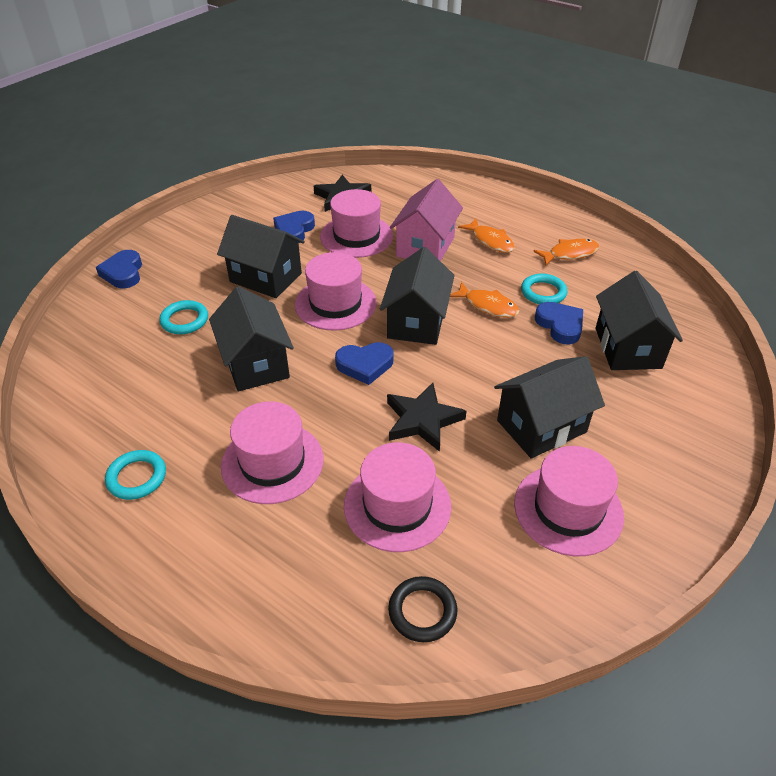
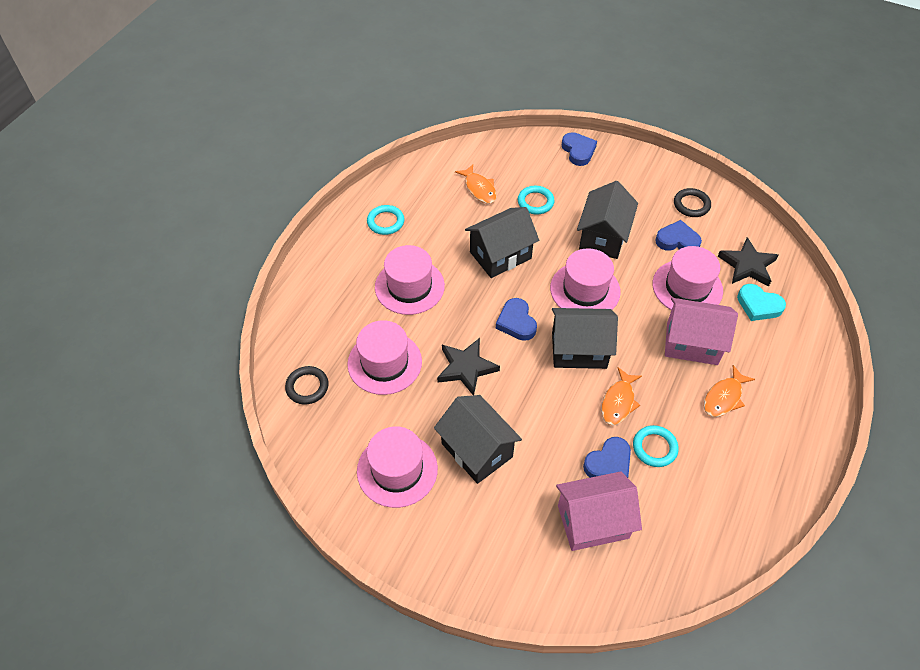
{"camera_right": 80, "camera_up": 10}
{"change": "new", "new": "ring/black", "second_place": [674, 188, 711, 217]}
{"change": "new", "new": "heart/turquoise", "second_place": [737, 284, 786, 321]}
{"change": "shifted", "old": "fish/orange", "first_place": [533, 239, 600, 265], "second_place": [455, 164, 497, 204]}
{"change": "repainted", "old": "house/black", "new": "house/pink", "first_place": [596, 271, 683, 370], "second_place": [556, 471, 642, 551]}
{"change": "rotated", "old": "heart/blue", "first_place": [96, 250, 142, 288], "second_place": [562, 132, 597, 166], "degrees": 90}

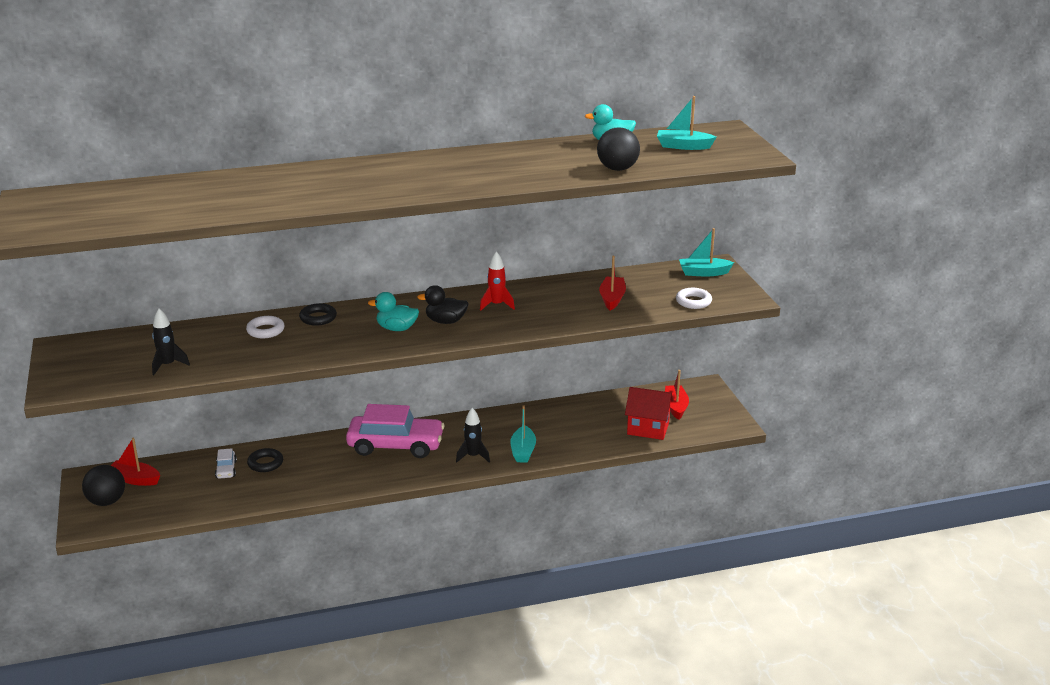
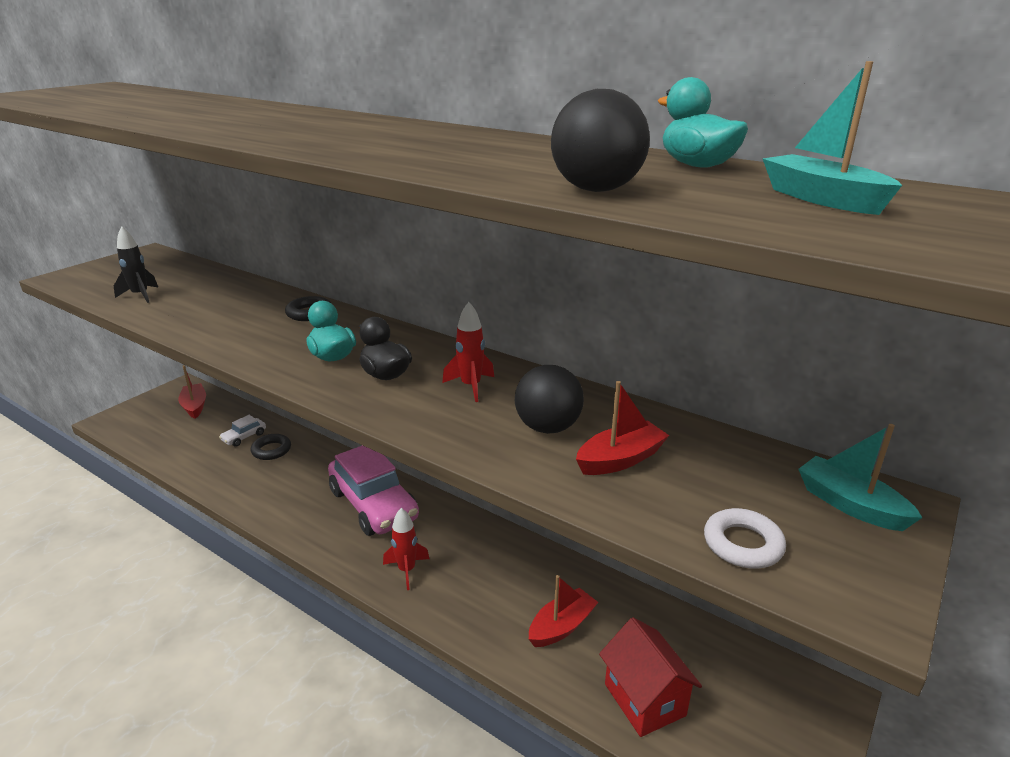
{"camera_right": 50, "camera_up": 0}
{"change": "gone", "old": "ring/white", "first_place": [246, 316, 285, 338]}
{"change": "gone", "old": "boat/turquoise", "first_place": [510, 405, 536, 463]}
{"change": "shifted", "old": "ball/black", "first_place": [82, 465, 125, 506], "second_place": [515, 365, 584, 434]}
{"change": "shifted", "old": "boat/red", "first_place": [665, 370, 689, 420], "second_place": [529, 575, 598, 647]}
{"change": "repainted", "old": "rocket/black", "new": "rocket/red", "first_place": [456, 408, 490, 462], "second_place": [383, 508, 430, 590]}

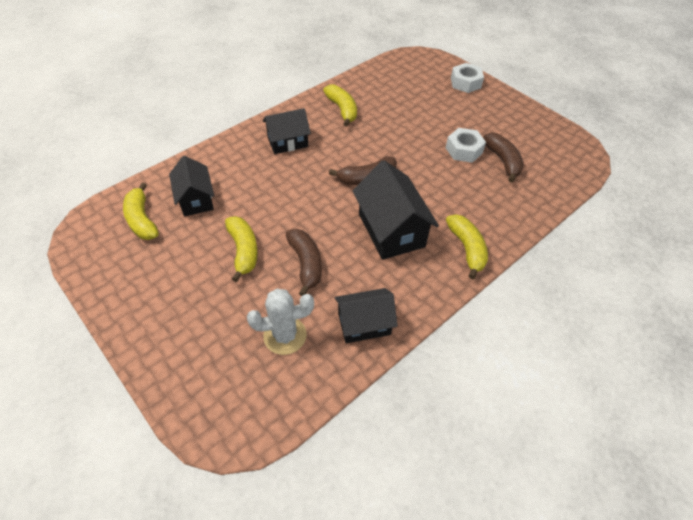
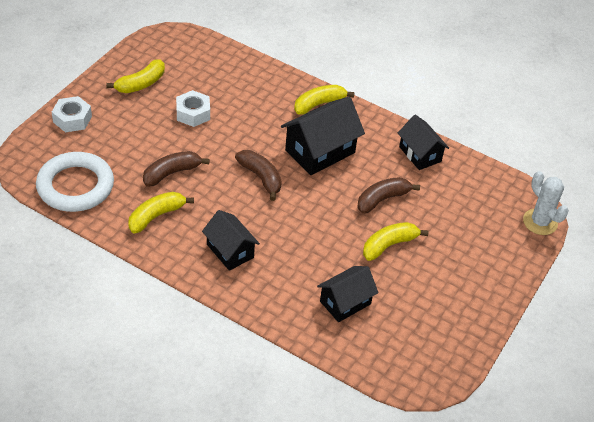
{"camera_right": -110, "camera_up": -5}
{"change": "new", "new": "ring/white", "second_place": [36, 152, 114, 212]}
{"change": "shifted", "old": "banana/yellow", "first_place": [123, 183, 159, 240], "second_place": [106, 59, 165, 93]}
{"change": "shifted", "old": "cactus/white", "first_place": [247, 288, 314, 355], "second_place": [523, 171, 569, 235]}
{"change": "shifted", "old": "banana/brown", "first_place": [483, 133, 524, 182], "second_place": [143, 151, 210, 187]}

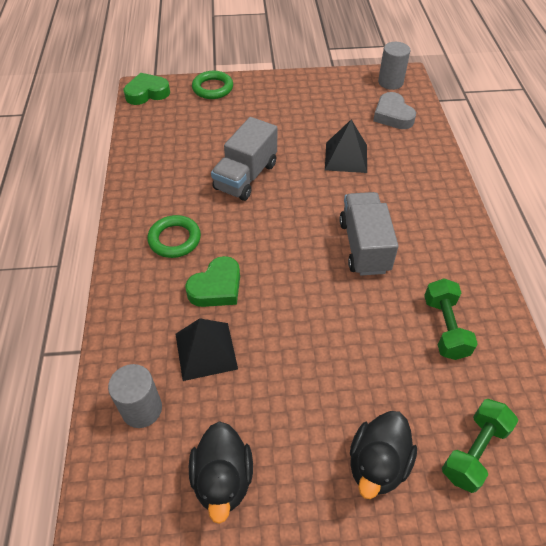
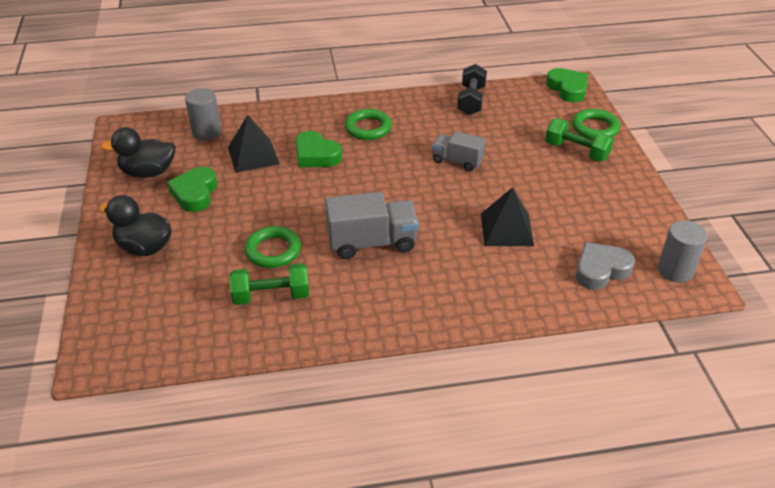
{"camera_right": 85, "camera_up": -10}
{"change": "new", "new": "heart/green", "second_place": [167, 167, 217, 212]}
{"change": "new", "new": "ring/green", "second_place": [245, 226, 301, 268]}
{"change": "new", "new": "dumbbell/black", "second_place": [457, 64, 487, 115]}
{"change": "shifted", "old": "dumbbell/green", "first_place": [442, 399, 518, 493], "second_place": [545, 118, 614, 162]}
{"change": "scaled", "old": "truck/grey", "first_place": [211, 117, 277, 201], "second_place": [432, 131, 486, 171], "factor": 0.63}

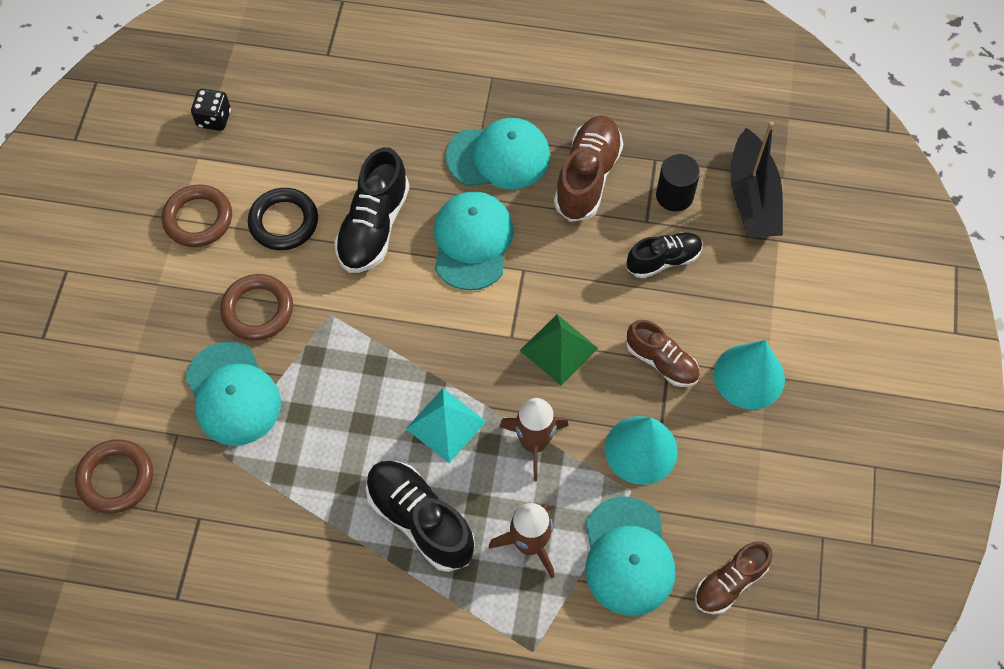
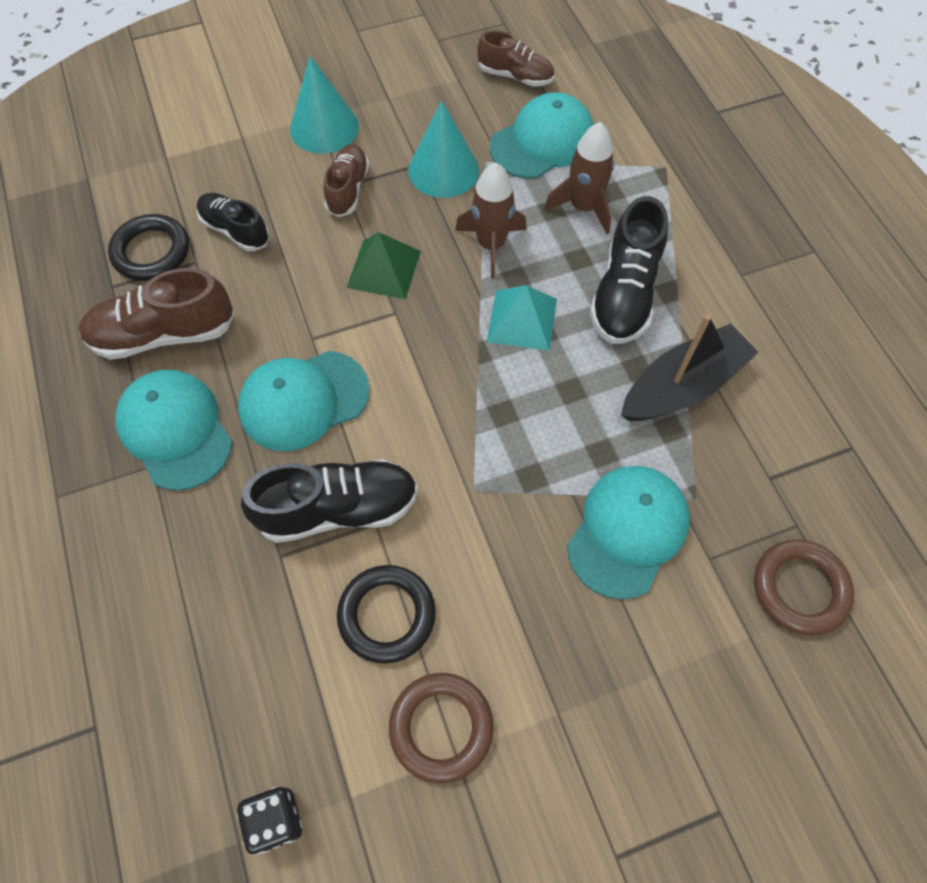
{"camera_right": -120, "camera_up": 0}
{"change": "gone", "old": "ring/brown", "first_place": [220, 274, 293, 341]}
{"change": "shifted", "old": "boat/black", "first_place": [730, 122, 783, 237], "second_place": [621, 314, 759, 421]}
{"change": "swapped", "old": "cylinder/black", "new": "ring/black", "first_place": [656, 154, 700, 212], "second_place": [108, 214, 189, 281]}

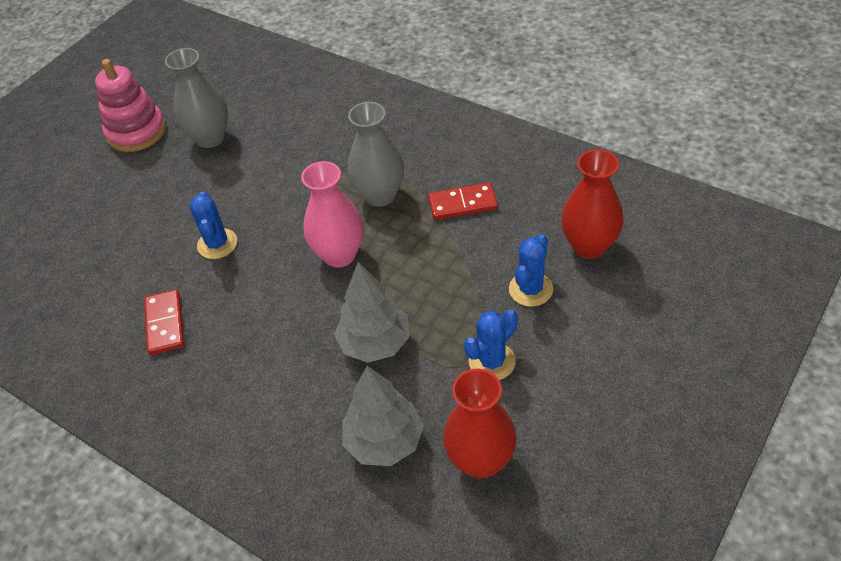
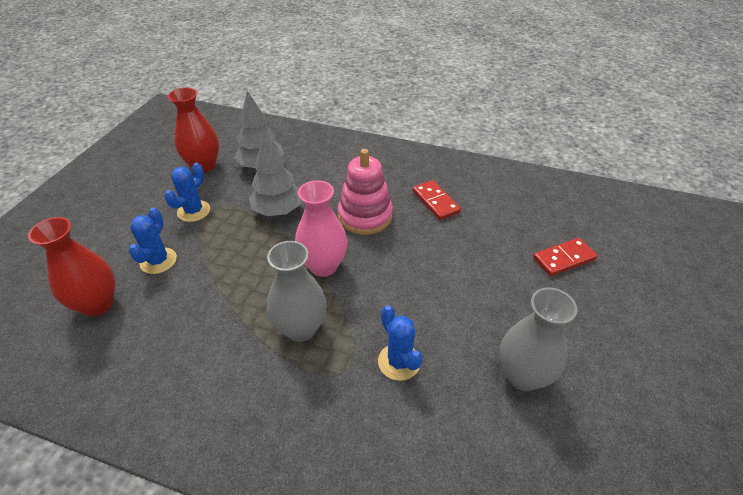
{"camera_right": 160, "camera_up": -5}
{"change": "shifted", "old": "stacking toy/pink", "first_place": [95, 59, 166, 152], "second_place": [338, 149, 393, 235]}
{"change": "shifted", "old": "cactus/blue", "first_place": [190, 192, 237, 259], "second_place": [378, 305, 423, 381]}
{"change": "shifted", "old": "domino/red", "first_place": [428, 183, 498, 220], "second_place": [533, 238, 598, 276]}

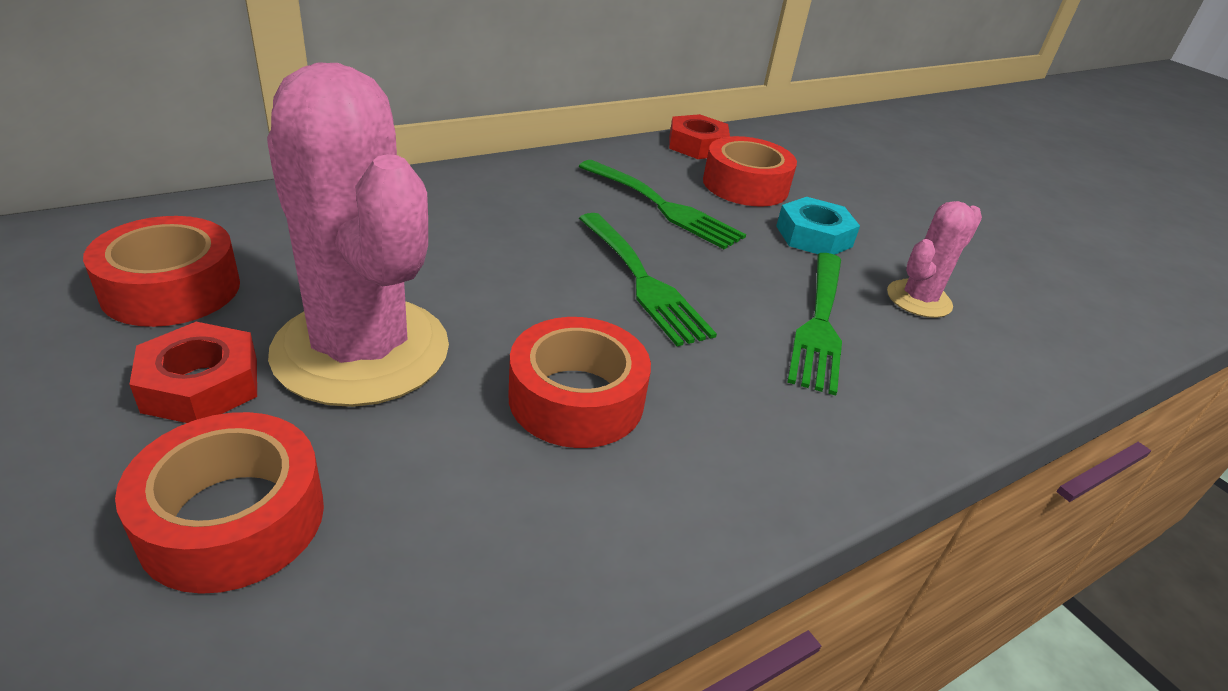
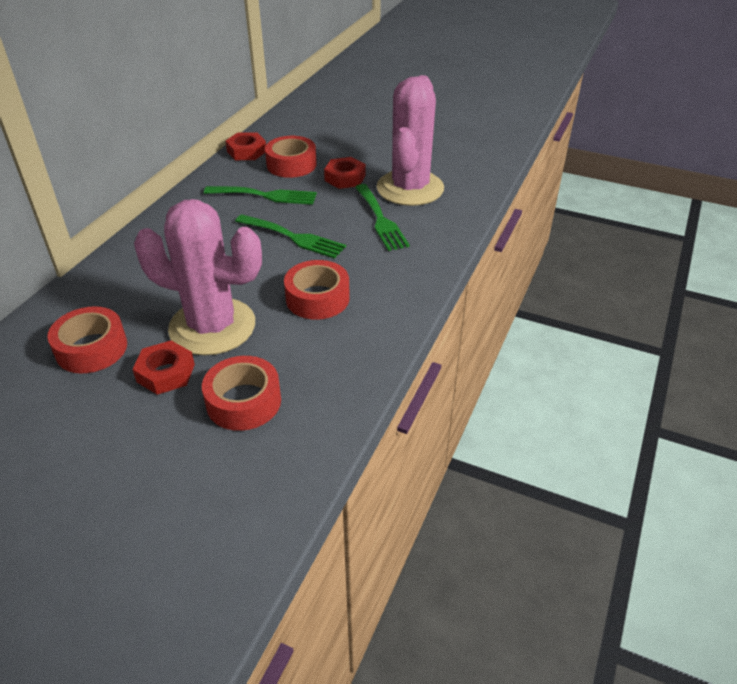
{"camera_right": -30, "camera_up": 5}
{"change": "repainted", "old": "nut/turquoise", "new": "nut/red", "first_place": [776, 197, 860, 255], "second_place": [324, 157, 366, 189]}
{"change": "scaled", "old": "cactus/pink", "first_place": [887, 201, 982, 318], "second_place": [376, 75, 444, 206], "factor": 2.09}

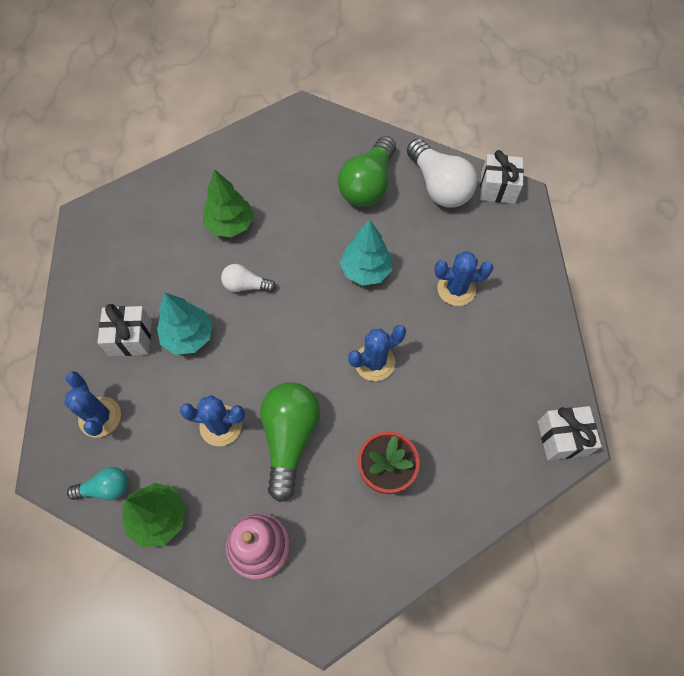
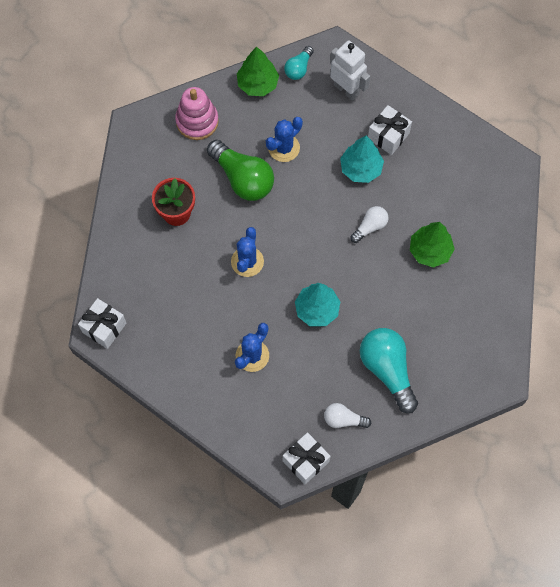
{"camera_right": 130, "camera_up": 5}
{"change": "swapped", "old": "cactus/blue", "new": "robot/white", "first_place": [64, 371, 121, 438], "second_place": [330, 40, 370, 101]}
{"change": "repainted", "old": "light bulb/green", "new": "light bulb/turquoise", "first_place": [338, 136, 396, 207], "second_place": [360, 328, 418, 413]}
{"change": "scaled", "old": "light bulb/white", "first_place": [407, 139, 477, 208], "second_place": [324, 403, 371, 428], "factor": 0.53}

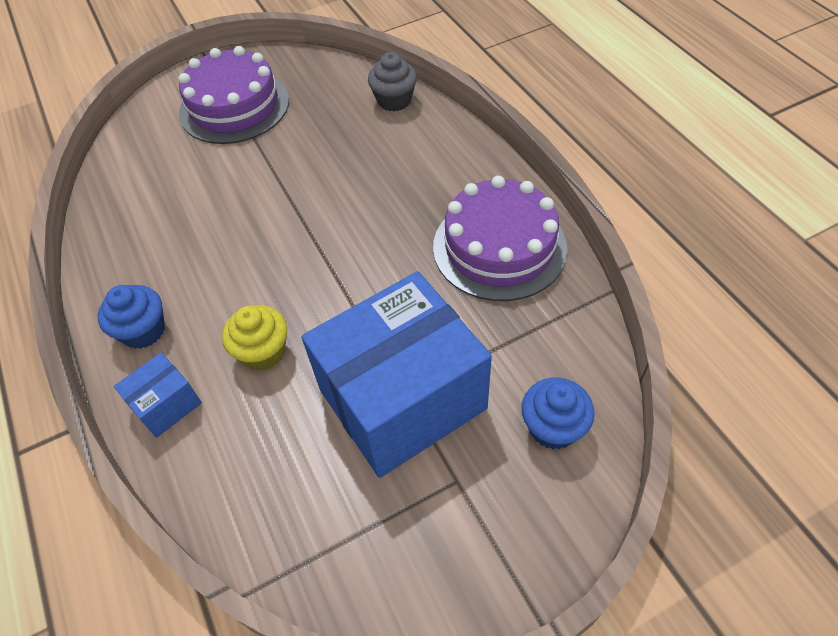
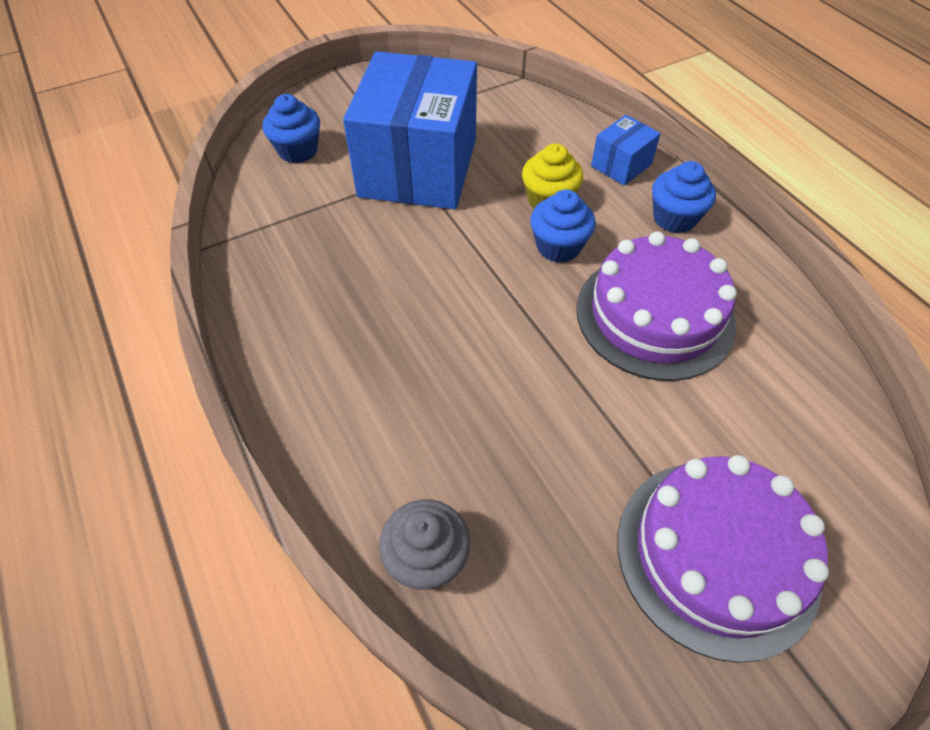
{"camera_right": 175, "camera_up": 0}
{"change": "new", "new": "cupcake/blue", "second_place": [530, 190, 596, 263]}
{"change": "shifted", "old": "cake/purple", "first_place": [433, 176, 567, 301], "second_place": [576, 231, 737, 381]}
{"change": "rotated", "old": "box/blue", "first_place": [301, 271, 492, 478], "second_place": [343, 51, 477, 209], "degrees": -45}

